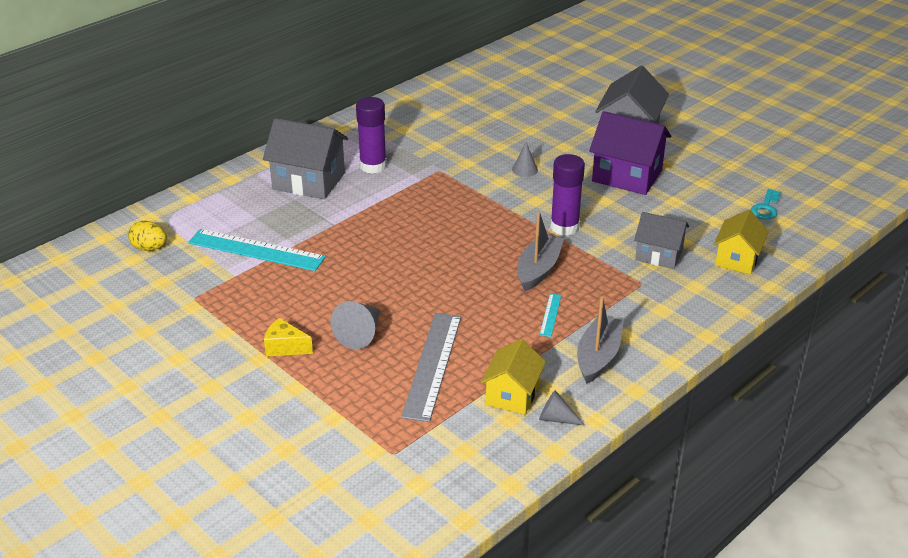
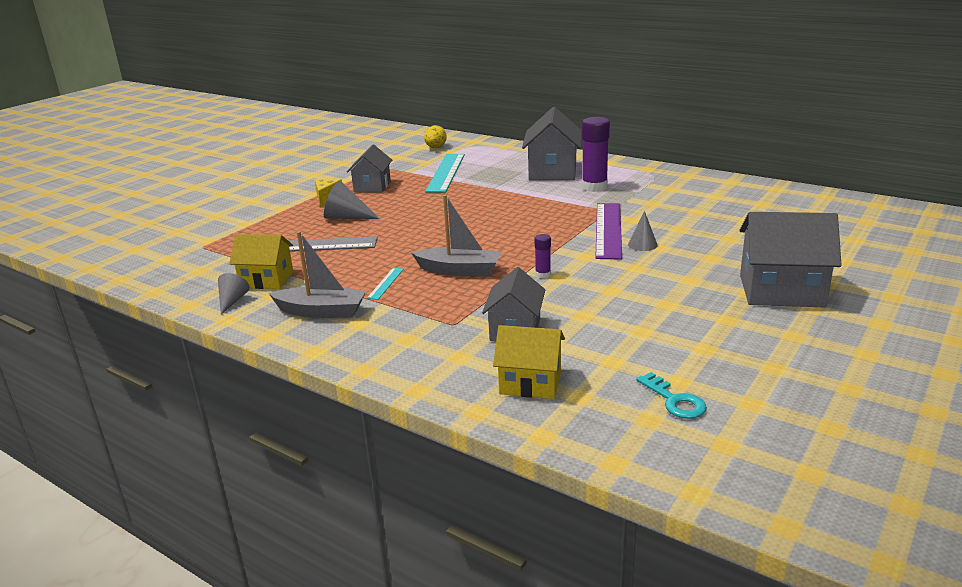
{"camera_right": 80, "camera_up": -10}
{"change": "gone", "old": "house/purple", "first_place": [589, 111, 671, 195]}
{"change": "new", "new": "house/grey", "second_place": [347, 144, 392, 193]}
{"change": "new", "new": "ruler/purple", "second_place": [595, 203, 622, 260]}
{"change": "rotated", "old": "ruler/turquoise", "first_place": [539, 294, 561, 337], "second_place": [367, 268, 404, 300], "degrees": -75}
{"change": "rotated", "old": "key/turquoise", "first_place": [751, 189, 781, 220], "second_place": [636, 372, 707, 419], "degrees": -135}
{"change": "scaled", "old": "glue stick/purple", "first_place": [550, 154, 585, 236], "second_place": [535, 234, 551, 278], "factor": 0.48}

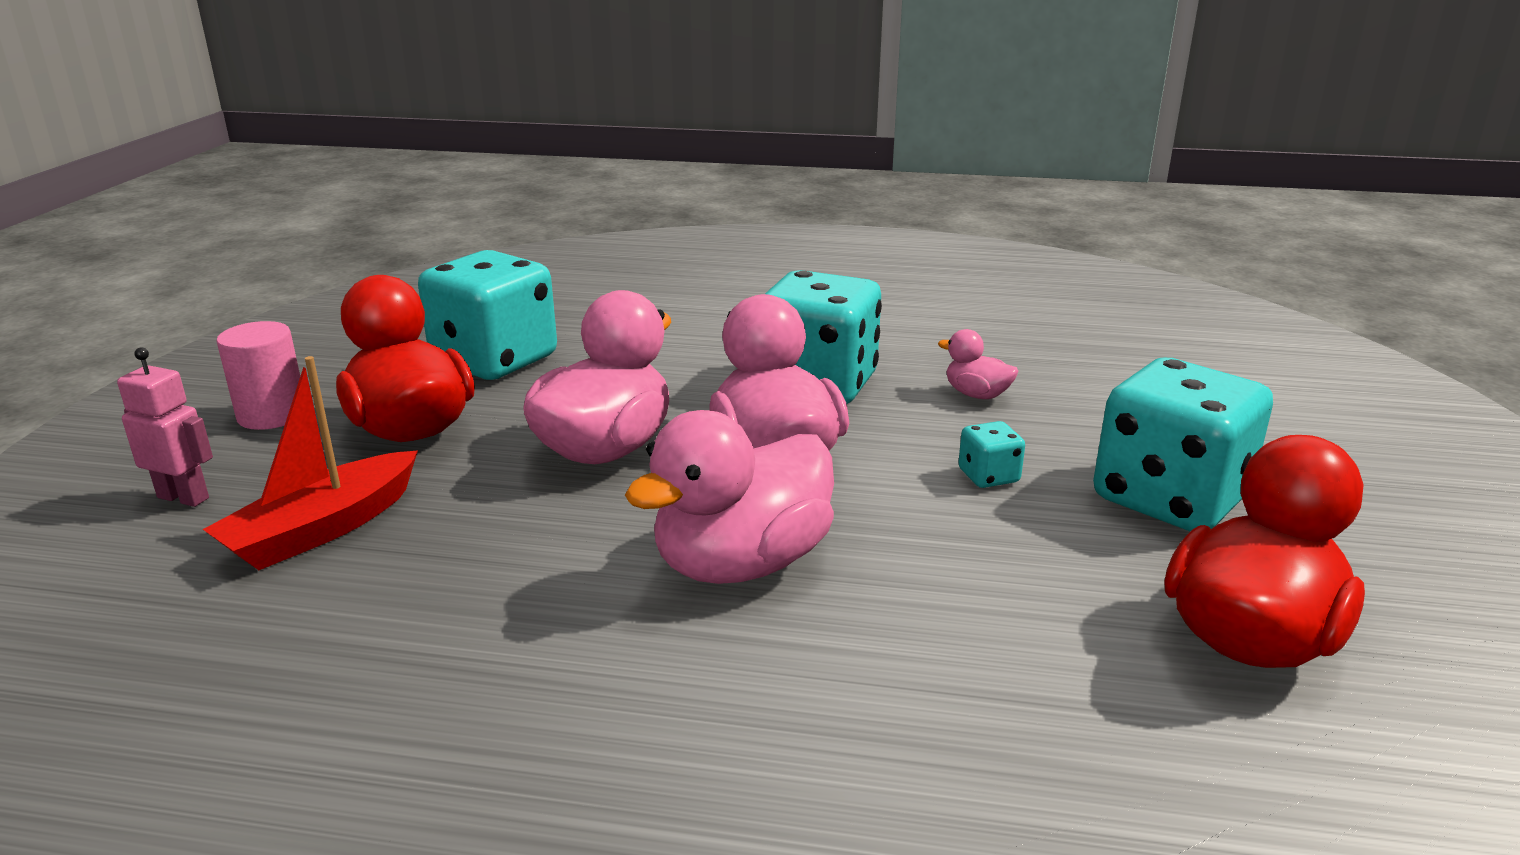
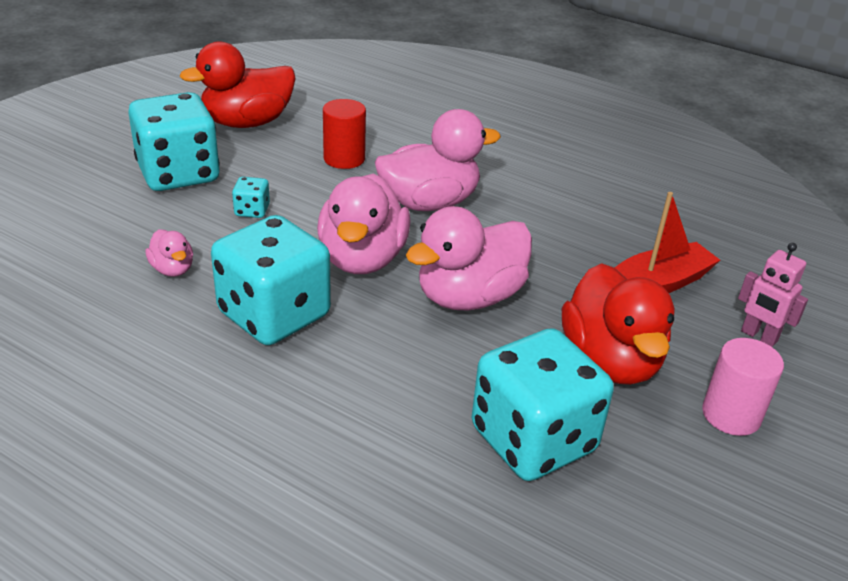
{"camera_right": -160, "camera_up": 10}
{"change": "new", "new": "cylinder/red", "second_place": [323, 99, 366, 169]}

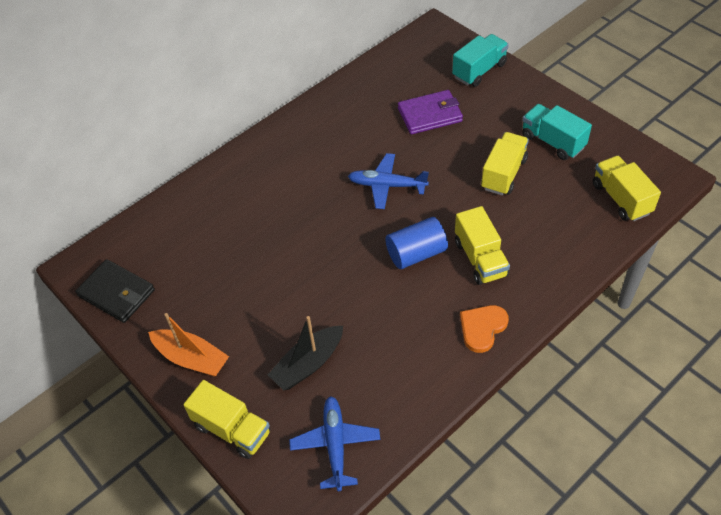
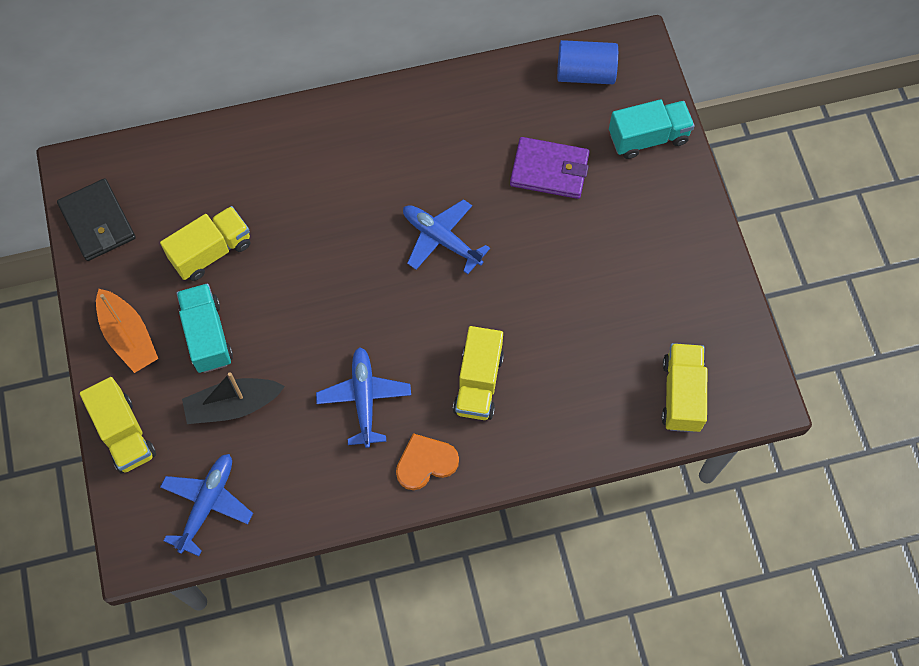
{"camera_right": 25, "camera_up": 15}
{"change": "new", "new": "plane/blue", "second_place": [316, 347, 411, 448]}
{"change": "shifted", "old": "cylinder/blue", "first_place": [385, 217, 448, 269], "second_place": [557, 40, 618, 84]}
{"change": "shifted", "old": "truck/yellow", "first_place": [481, 132, 529, 195], "second_place": [160, 206, 250, 281]}
{"change": "shifted", "old": "truck/turquoise", "first_place": [522, 104, 592, 160], "second_place": [177, 283, 233, 373]}

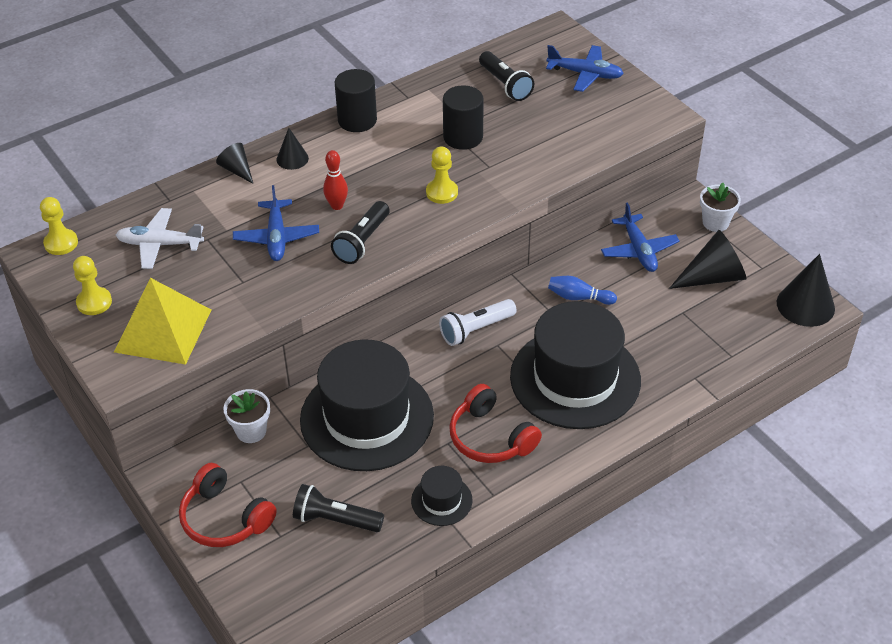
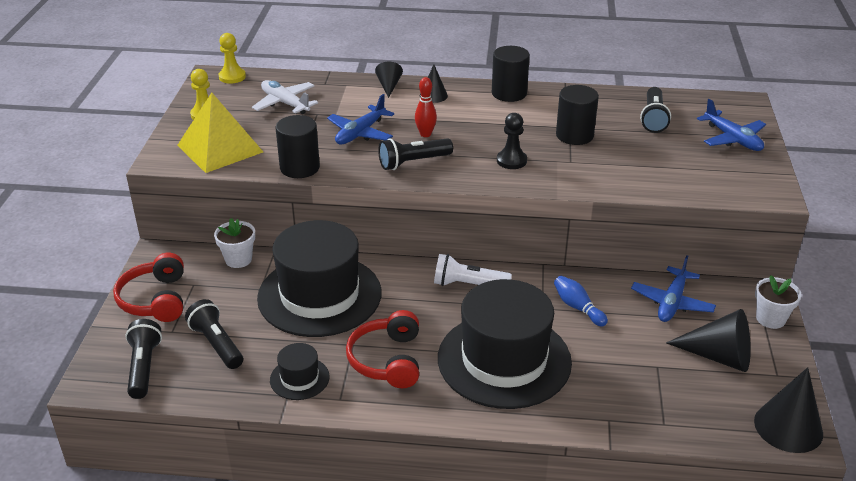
{"camera_right": 40, "camera_up": -10}
{"change": "new", "new": "flashlight/black", "second_place": [125, 319, 162, 399]}
{"change": "new", "new": "cylinder/black", "second_place": [276, 115, 320, 178]}
{"change": "repainted", "old": "pawn/yellow", "new": "pawn/black", "first_place": [426, 147, 458, 204], "second_place": [497, 113, 527, 169]}

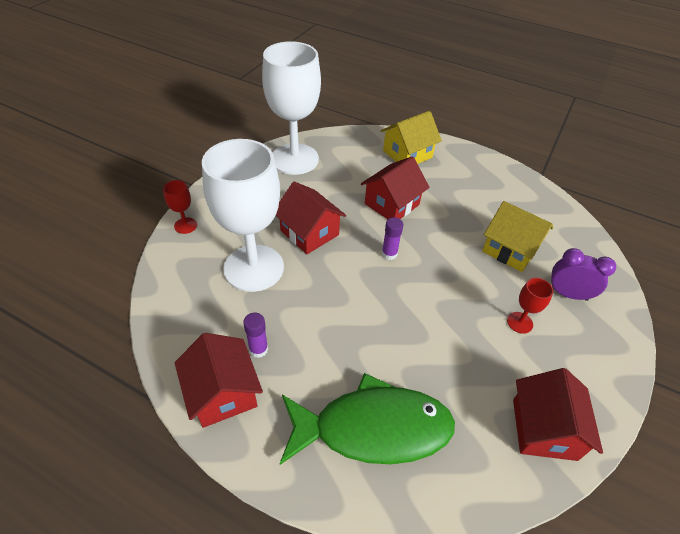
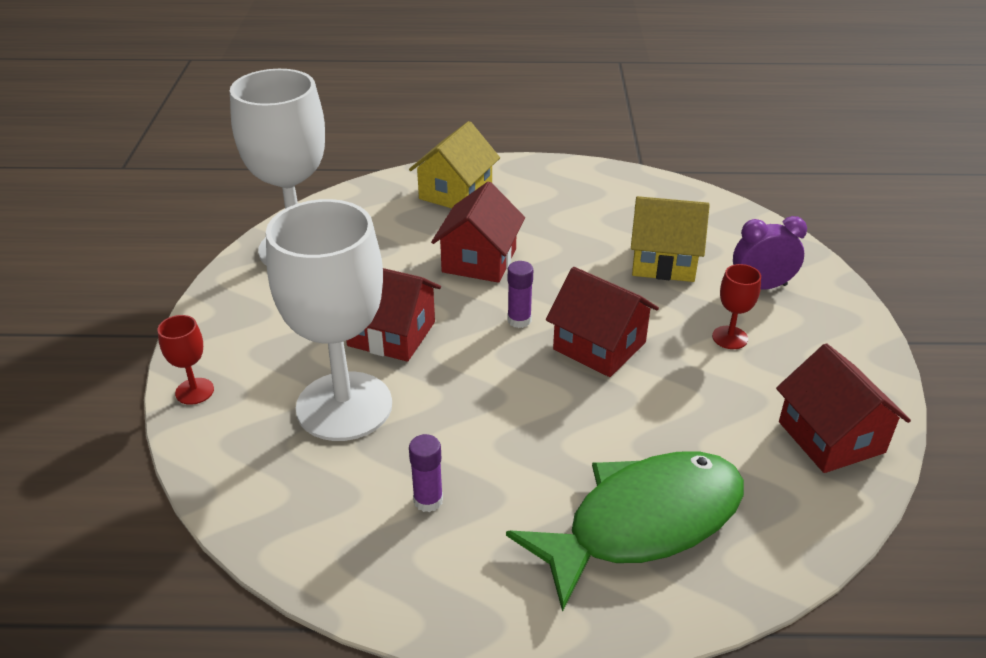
{"camera_right": -25, "camera_up": -10}
{"change": "shifted", "old": "house/red", "first_place": [175, 333, 263, 428], "second_place": [546, 267, 659, 377]}

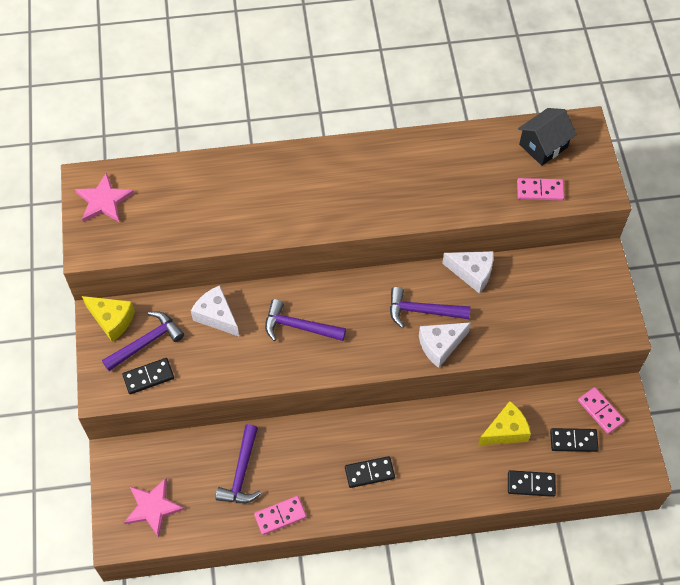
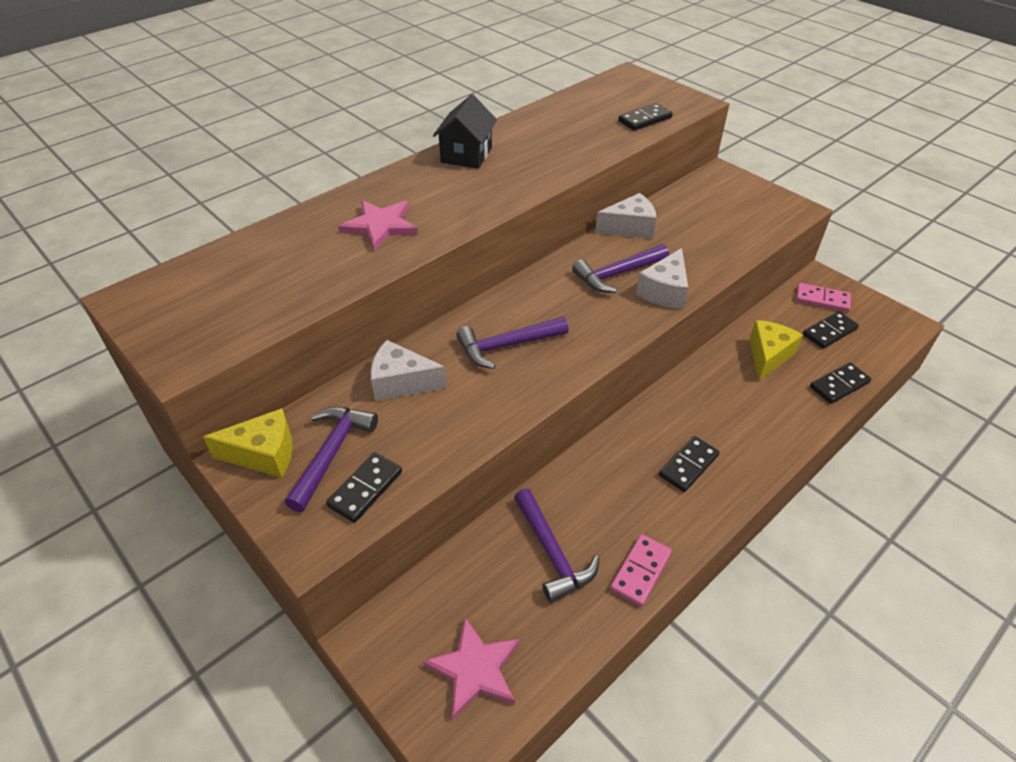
{"camera_right": -35, "camera_up": -15}
{"change": "shifted", "old": "star/pink", "first_place": [75, 172, 134, 222], "second_place": [338, 200, 418, 251]}
{"change": "shifted", "old": "house/black", "first_place": [518, 108, 577, 166], "second_place": [433, 94, 497, 169]}
{"change": "repainted", "old": "domino/pink", "new": "domino/black", "first_place": [517, 178, 564, 201], "second_place": [619, 103, 673, 131]}

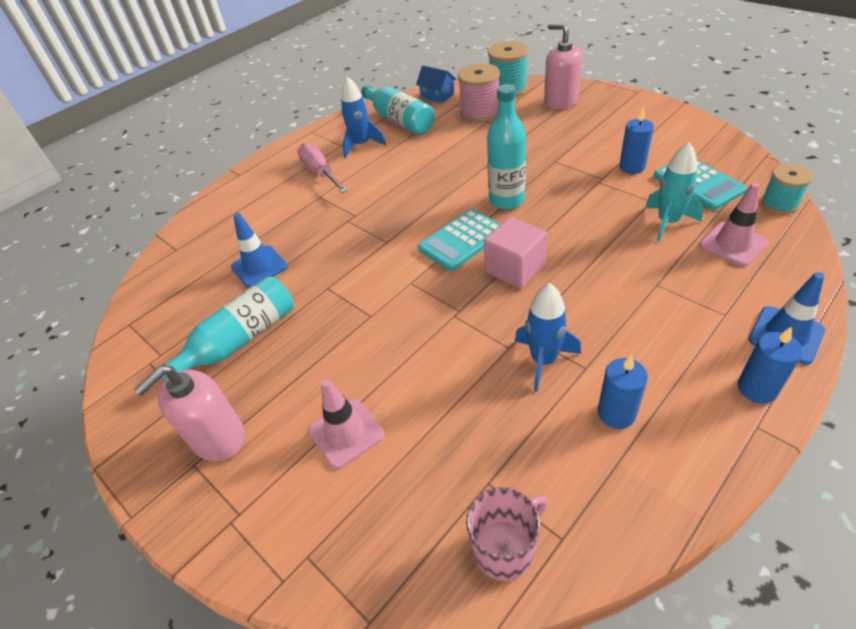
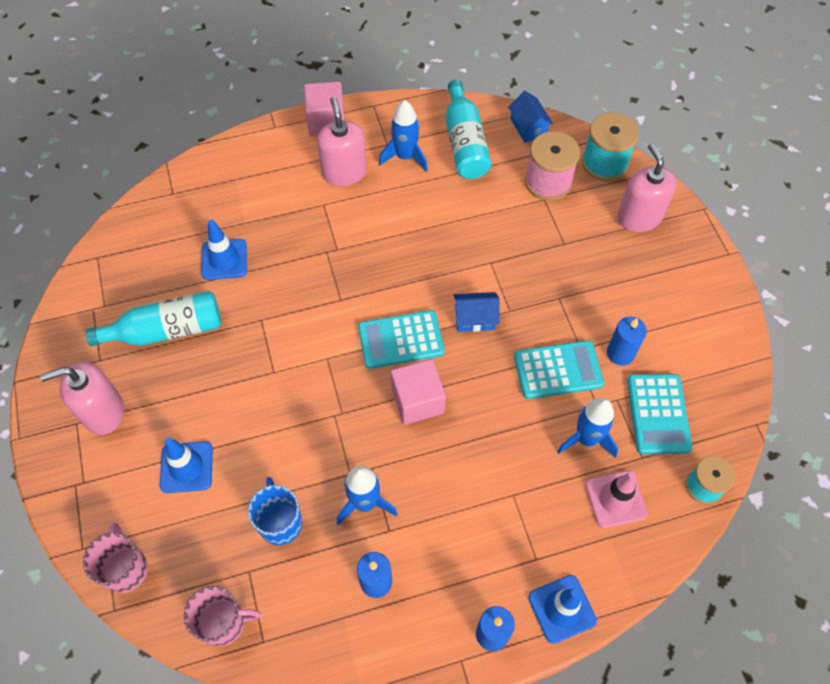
{"camera_right": 25, "camera_up": 15}
{"change": "new", "new": "mug/pink", "second_place": [83, 523, 148, 593]}
{"change": "new", "new": "mug/blue", "second_place": [248, 477, 302, 545]}
{"change": "new", "new": "cube/pink", "second_place": [304, 81, 345, 136]}
{"change": "new", "new": "calculator/turquoise", "second_place": [514, 340, 604, 399]}
{"change": "swapped", "old": "screwdriver/pink", "new": "soap dispenser/pink", "first_place": [297, 143, 348, 193], "second_place": [317, 97, 367, 186]}
{"change": "swapped", "old": "bottle/turquoise", "new": "house/blue", "first_place": [487, 84, 526, 210], "second_place": [454, 292, 500, 332]}
{"change": "repainted", "old": "traffic cone/pink", "new": "traffic cone/blue", "first_place": [308, 379, 384, 469], "second_place": [160, 438, 213, 493]}
{"change": "repainted", "old": "rocket/turquoise", "new": "rocket/blue", "first_place": [645, 142, 703, 242], "second_place": [557, 398, 618, 458]}

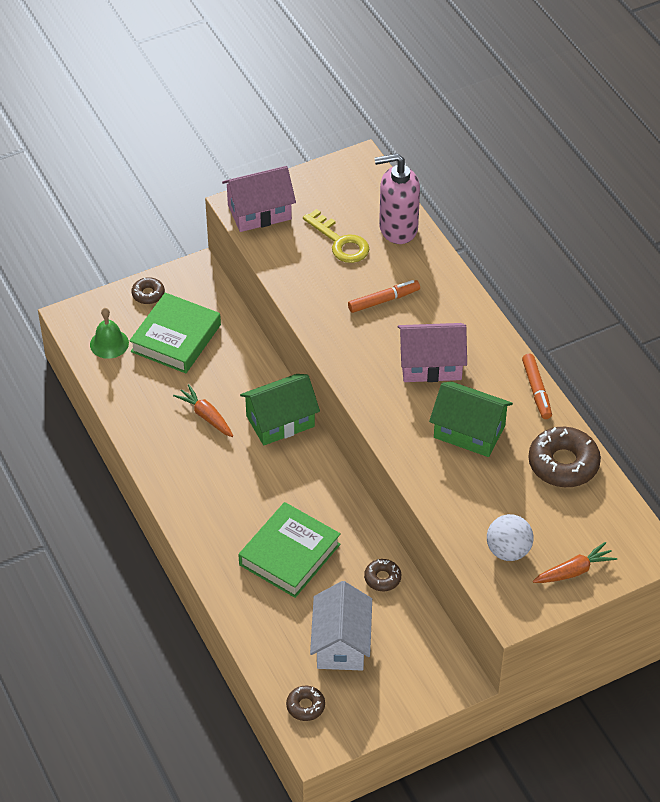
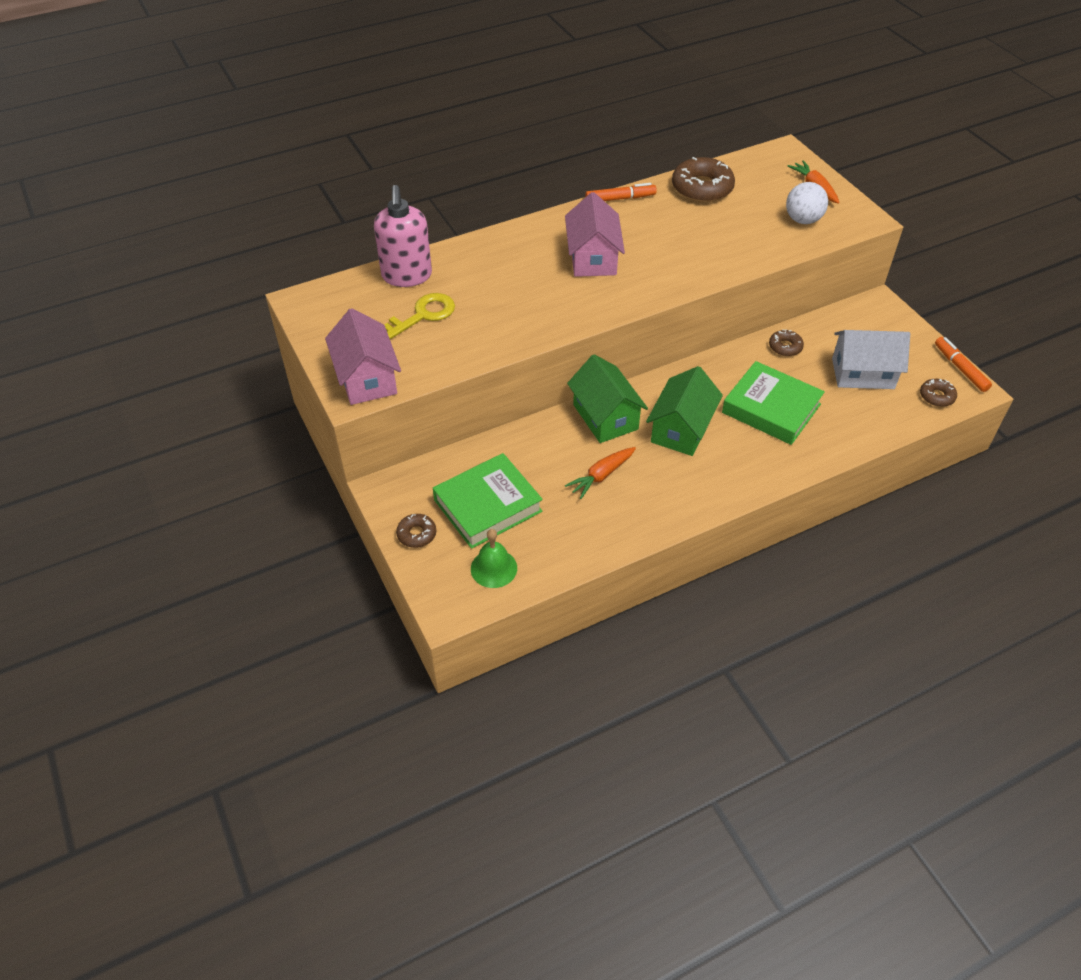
{"camera_right": -90, "camera_up": 0}
{"change": "shifted", "old": "marker/orange", "first_place": [348, 280, 420, 313], "second_place": [935, 337, 992, 392]}
{"change": "shifted", "old": "house/green", "first_place": [429, 382, 513, 457], "second_place": [646, 366, 723, 456]}
{"change": "rotated", "old": "book/green", "first_place": [129, 292, 221, 373], "second_place": [433, 453, 543, 549], "degrees": -60}

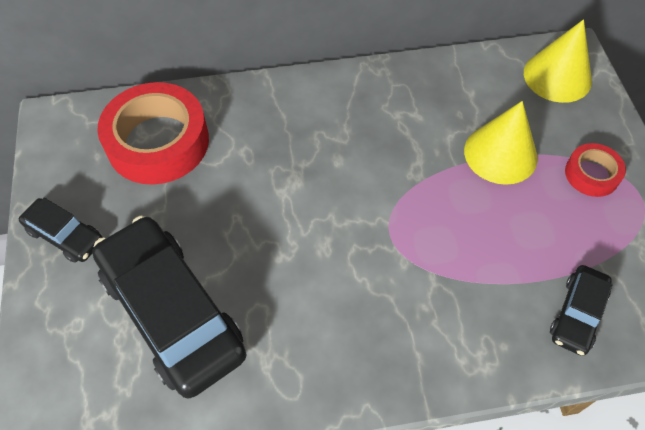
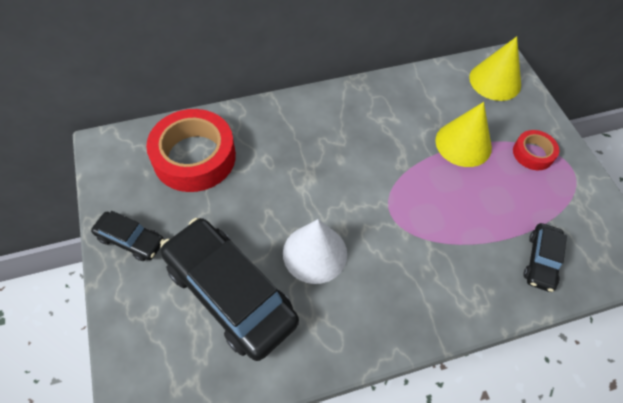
{"camera_right": -10, "camera_up": 0}
{"change": "new", "new": "cone/white", "second_place": [283, 219, 347, 284]}

